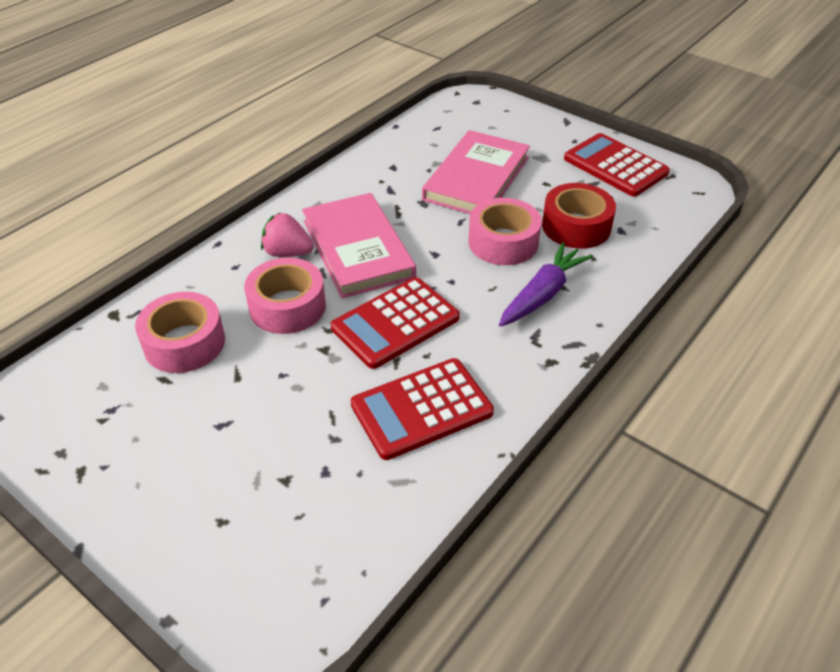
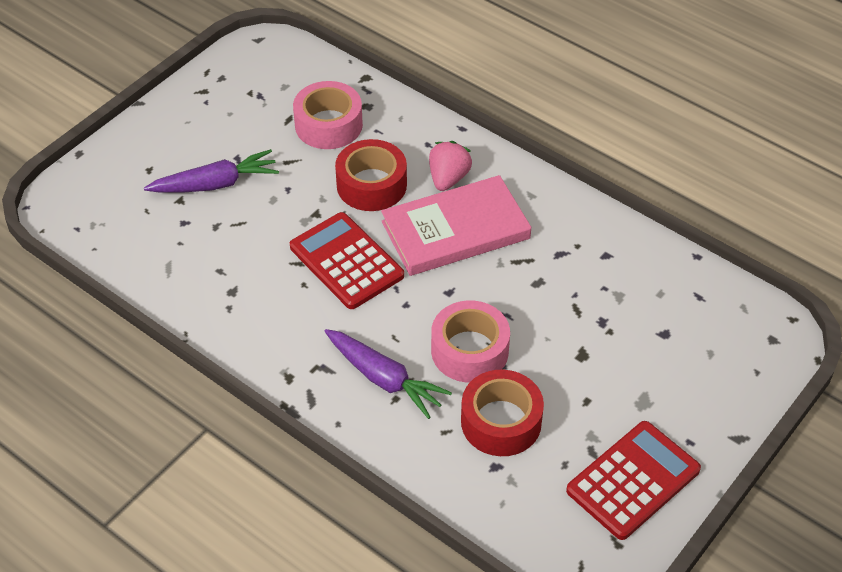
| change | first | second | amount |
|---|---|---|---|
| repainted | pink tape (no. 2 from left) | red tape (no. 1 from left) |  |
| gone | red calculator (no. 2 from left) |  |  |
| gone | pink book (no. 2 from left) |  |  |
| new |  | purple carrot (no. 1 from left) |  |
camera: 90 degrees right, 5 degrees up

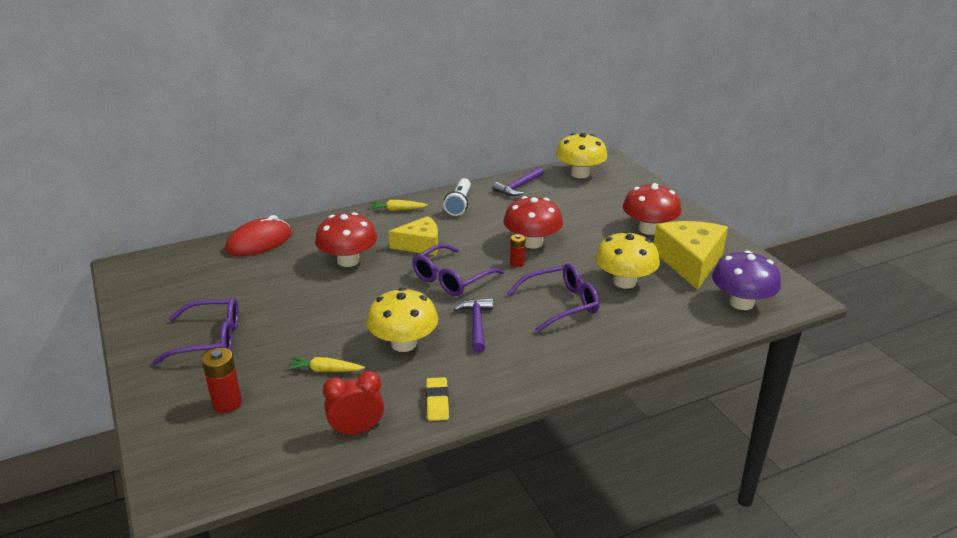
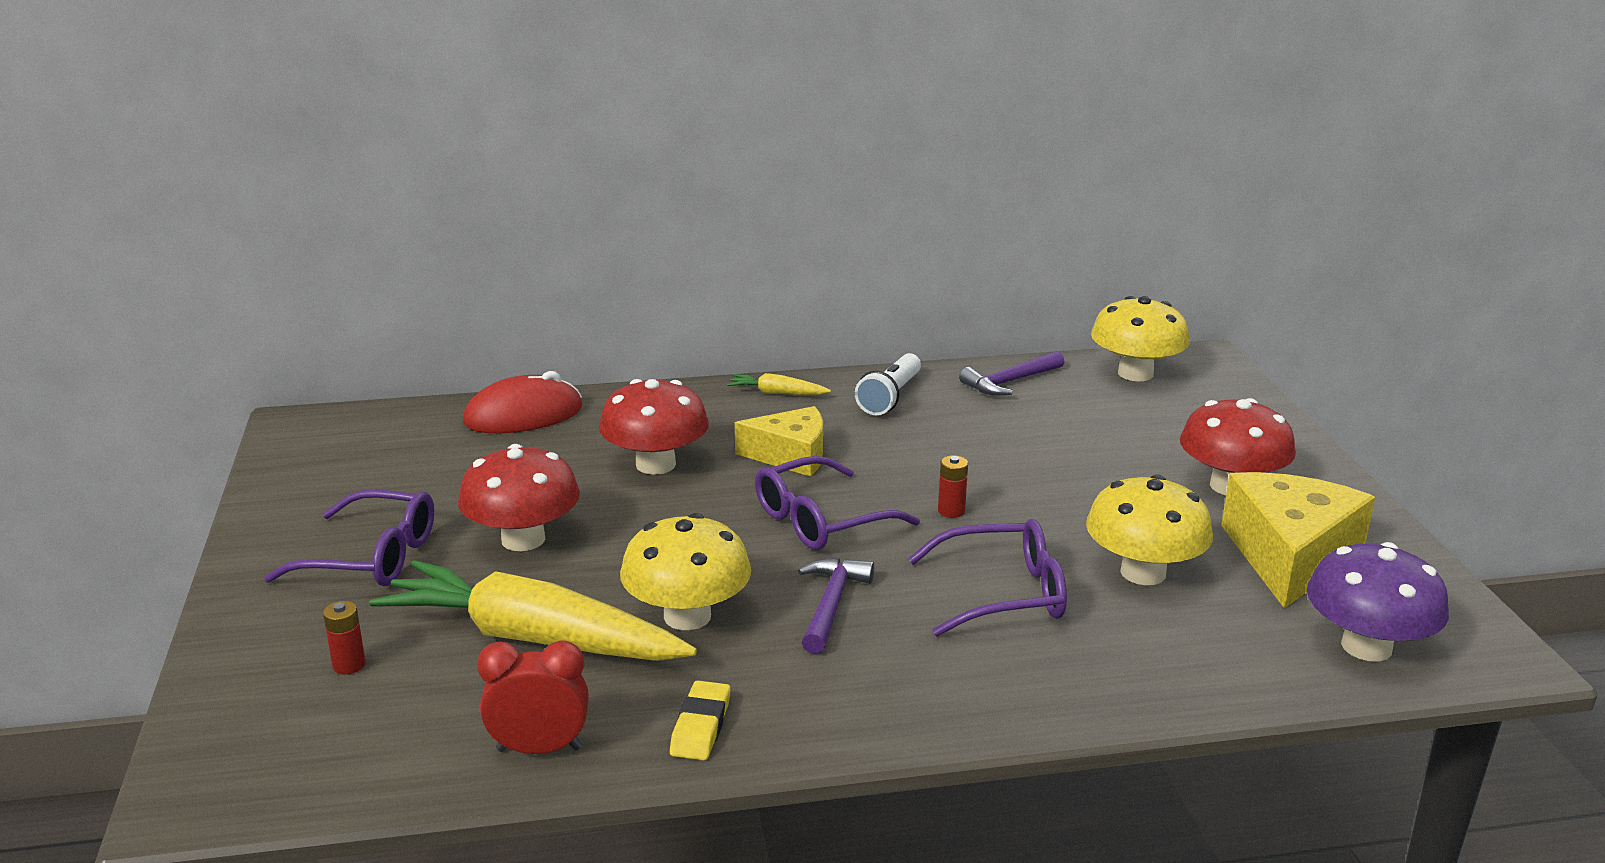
| change | first | second | amount |
|---|---|---|---|
| scaled | red battery (no. 1 from left) |  | x0.63 |
| scaled | yellow carrot (no. 1 from left) |  | x2.45 |
| shifted | red mushroom (no. 2 from left in the first image) | red mushroom (no. 1 from left) |  |
camera: 15 degrees right, 5 degrees down

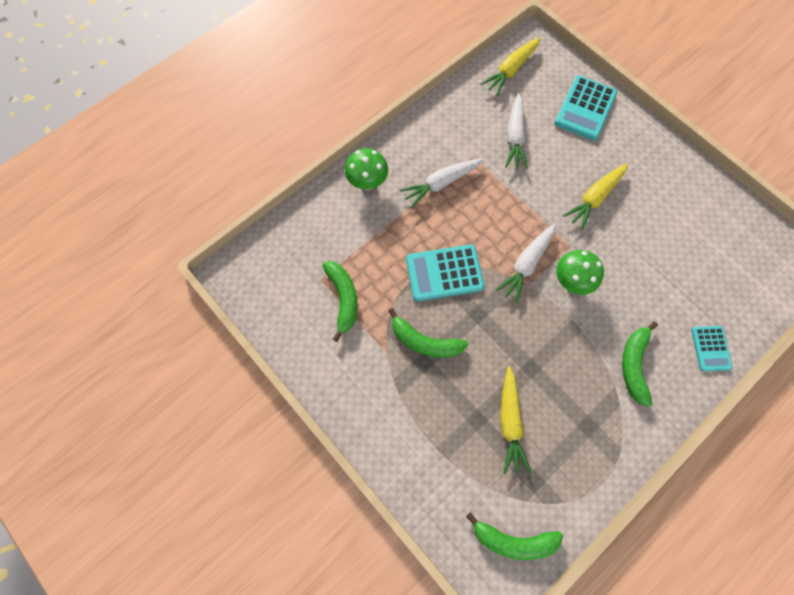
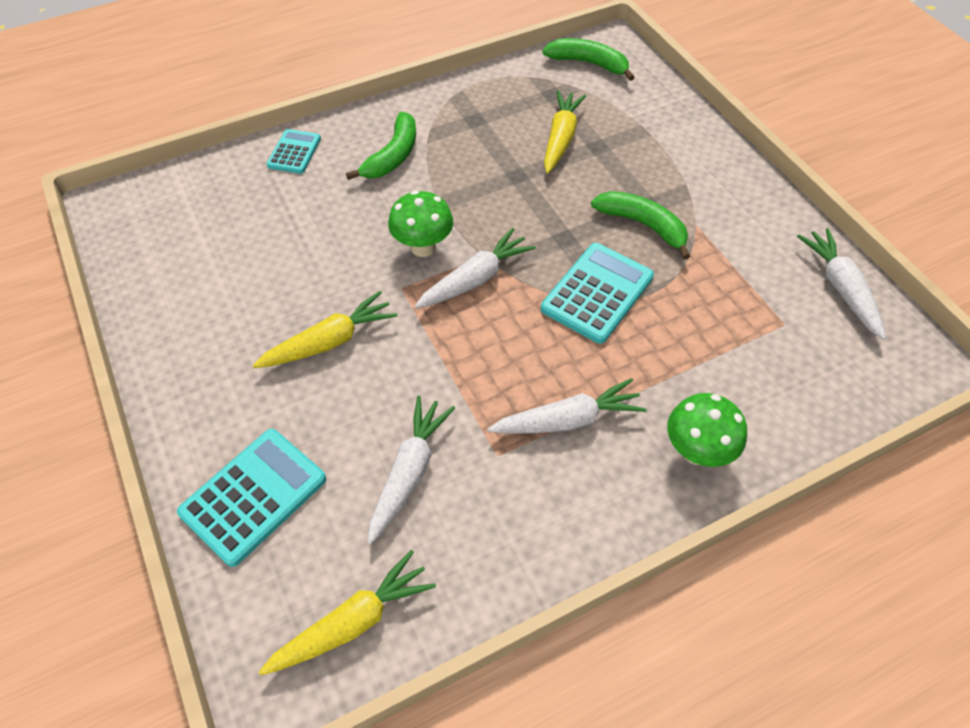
| change | first | second | amount |
|---|---|---|---|
| gone | green banana (no. 1 from left) |  |  |
| rotated | turquoise calculator (no. 1 from left in the first image) | turquoise calculator (no. 3 from left) | 60 degrees counterclockwise |
| new |  | white carrot (no. 4 from left) |  |
camera: 165 degrees left, 15 degrees down

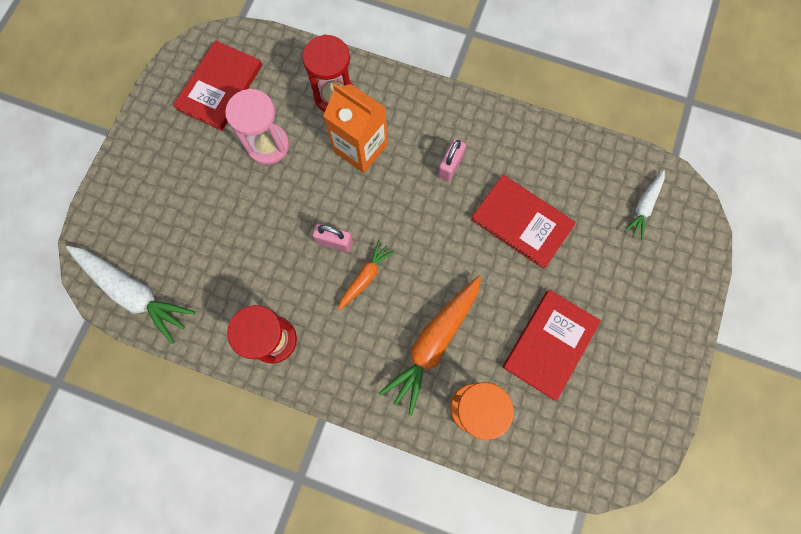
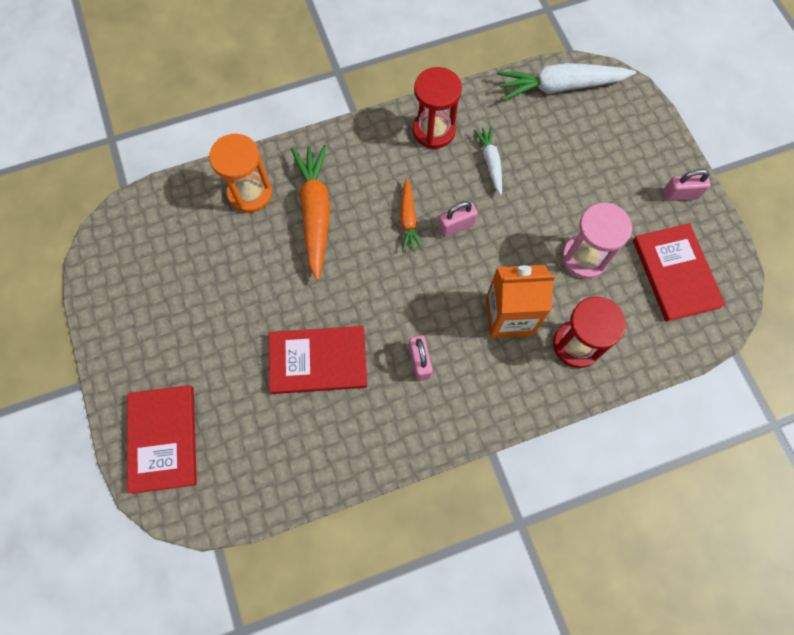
| change | first | second | amount |
|---|---|---|---|
| shifted | red book (no. 3 from left in the first image) | red book (no. 1 from left) |  |
| shifted | white carrot (no. 2 from left in the first image) | white carrot (no. 1 from left) |  |
| new |  | pink padlock (no. 3 from left) |  |
camera: 140 degrees right, 5 degrees down

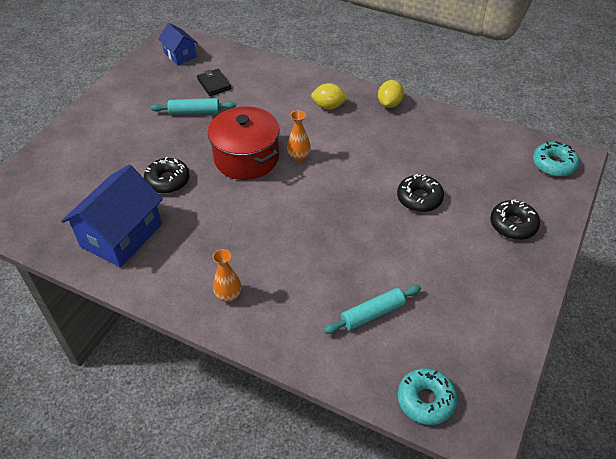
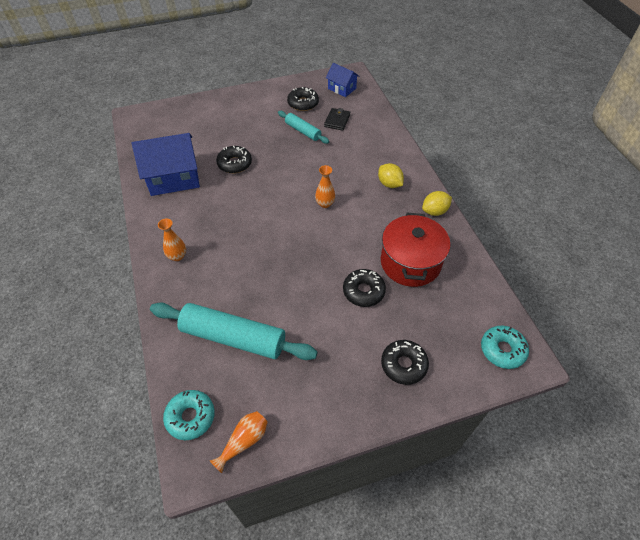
| change | first | second | amount |
|---|---|---|---|
| rotated | blue house (no. 2 from left) |  | 60 degrees counterclockwise |
| shifted | red pot |  |  |
| scaled | turquoise rolling pin (no. 2 from left in the first image) | turquoise rolling pin (no. 1 from left) | x1.87 |
| new |  | orange vase (no. 2 from left) |  |
| new |  | black donut (no. 2 from left) |  |
camera: 45 degrees right, 5 degrees up

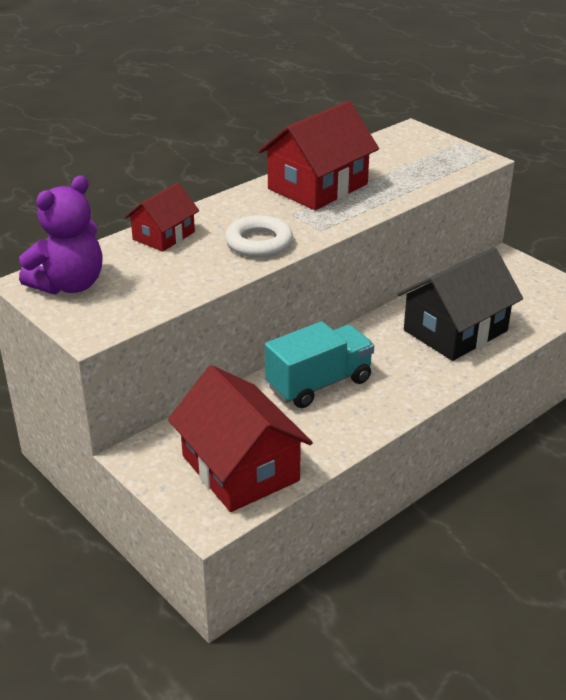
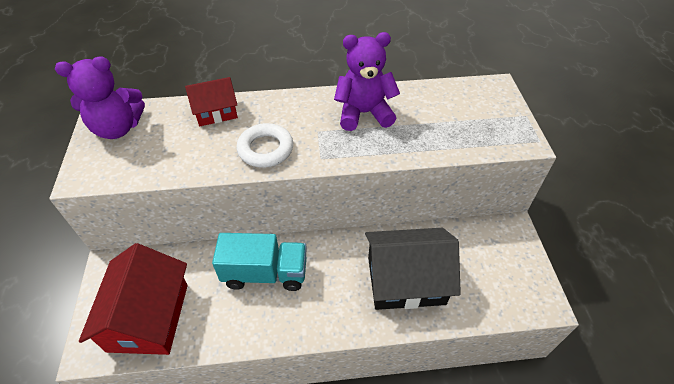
| change | first | second | amount |
|---|---|---|---|
| swapped | red house (no. 3 from left) | purple teddy bear (no. 2 from left) |  |
camera: 35 degrees right, 15 degrees up

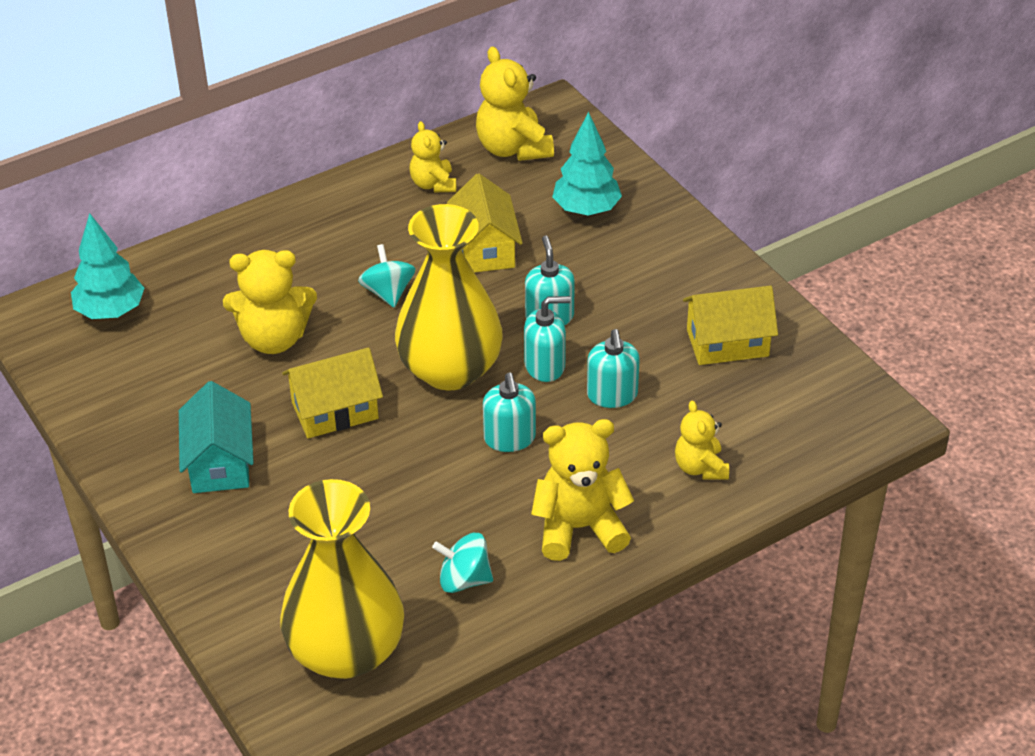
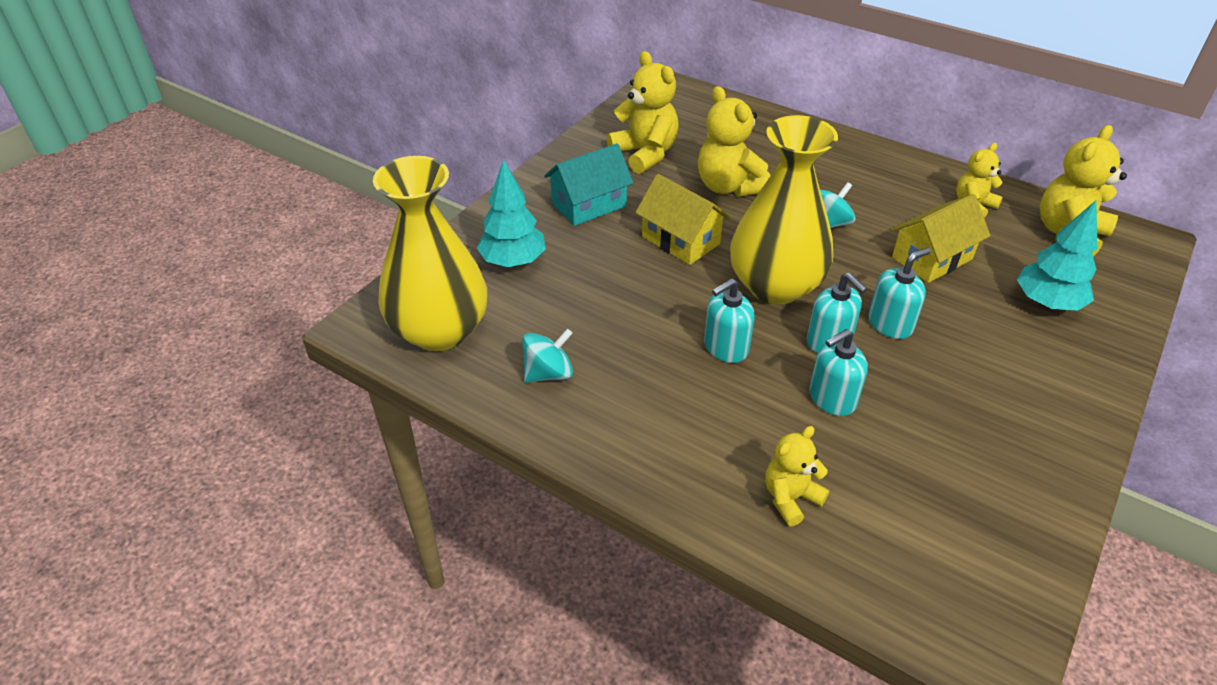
| change | first | second | amount |
|---|---|---|---|
| shifted | turquoise tree (no. 1 from left) |  |  |
| rotated | turquoise spinning top (no. 2 from left in the first image) | turquoise spinning top (no. 1 from left) | 75 degrees clockwise |
| shifted | yellow teddy bear (no. 4 from left in the first image) | yellow teddy bear (no. 1 from left) |  |
| gone | yellow house (no. 3 from left) |  |  |
camera: 65 degrees right, 0 degrees up

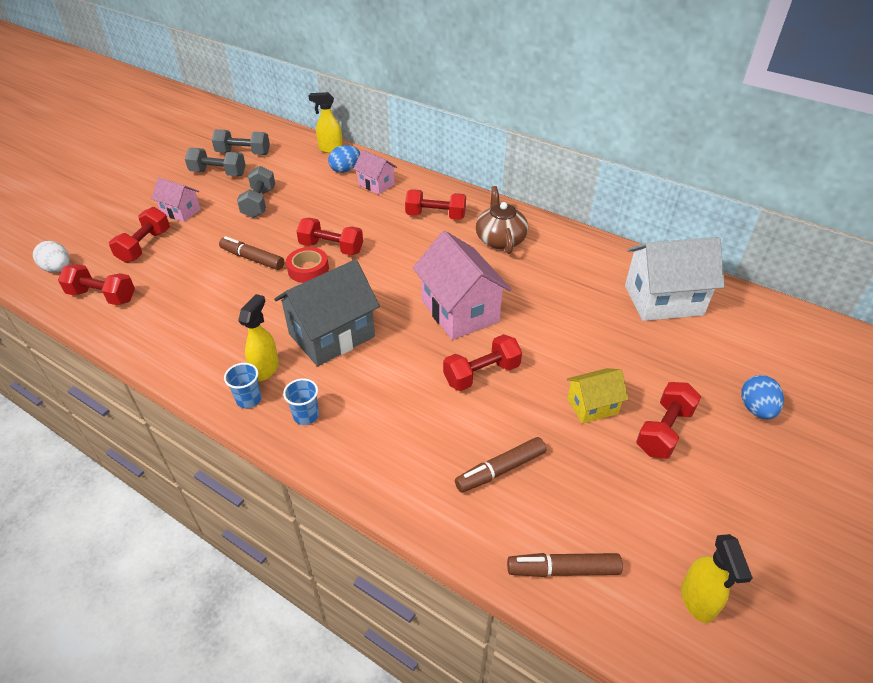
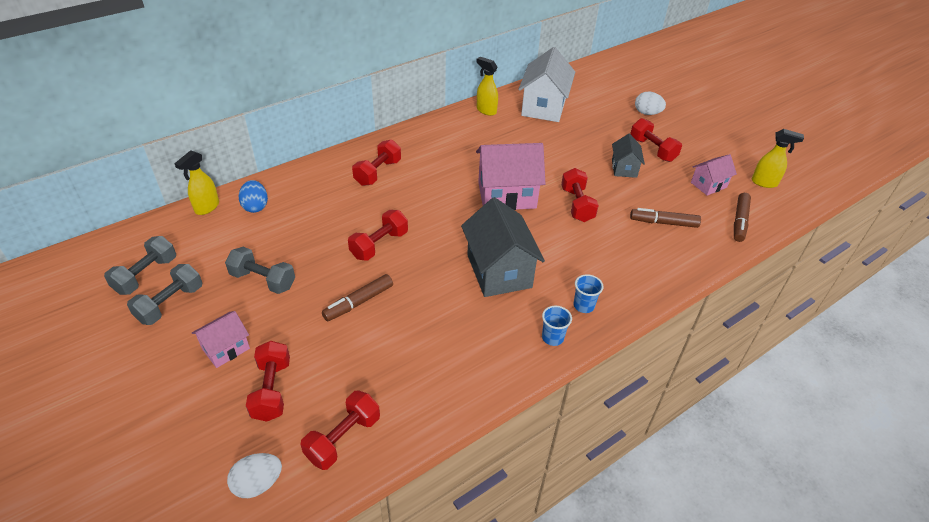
| change | first | second | amount |
|---|---|---|---|
| rotated | red dumbbell (no. 2 from left in the first image) | red dumbbell (no. 1 from left) | 45 degrees clockwise |
| shifted | yellow spray bottle (no. 1 from left in the first image) | yellow spray bottle (no. 2 from left) |  |
| gone | red tape |  |  |
| shifted | pink house (no. 2 from left in the first image) | pink house (no. 3 from left) |  |
| rotated | brown marker (no. 2 from left) |  | 105 degrees clockwise |
| gone | brown teapot |  |  |
| repainted | yellow house | grey house (no. 2 from left) |  |
| repainted | blue egg (no. 2 from left) | white egg (no. 2 from left) |  |
camera: 70 degrees left, 0 degrees up

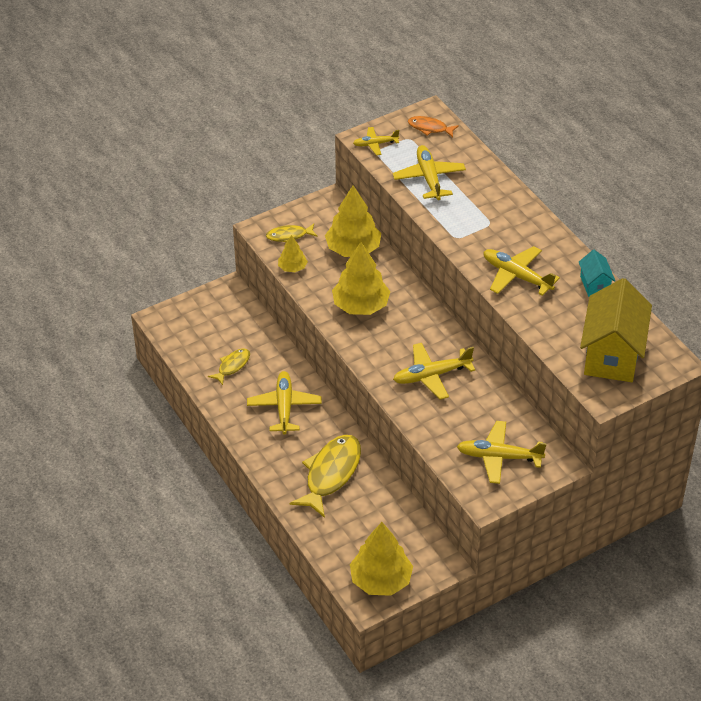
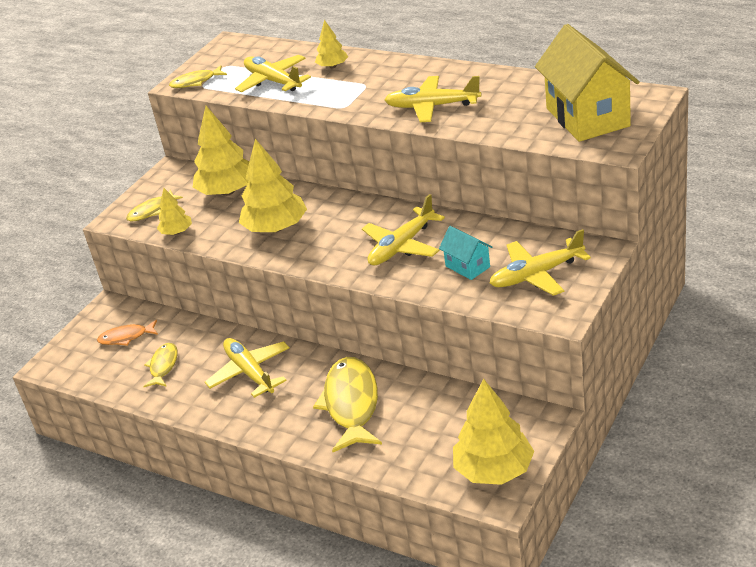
| change | first | second | amount |
|---|---|---|---|
| swapped | yellow plane (no. 2 from left) | yellow fish (no. 3 from left) |  |
| shifted | orange fish |  |  |
| shifted | turquoise house |  |  |
| new |  | yellow tree (no. 4 from left) |  |
camera: 25 degrees left, 10 degrees down

